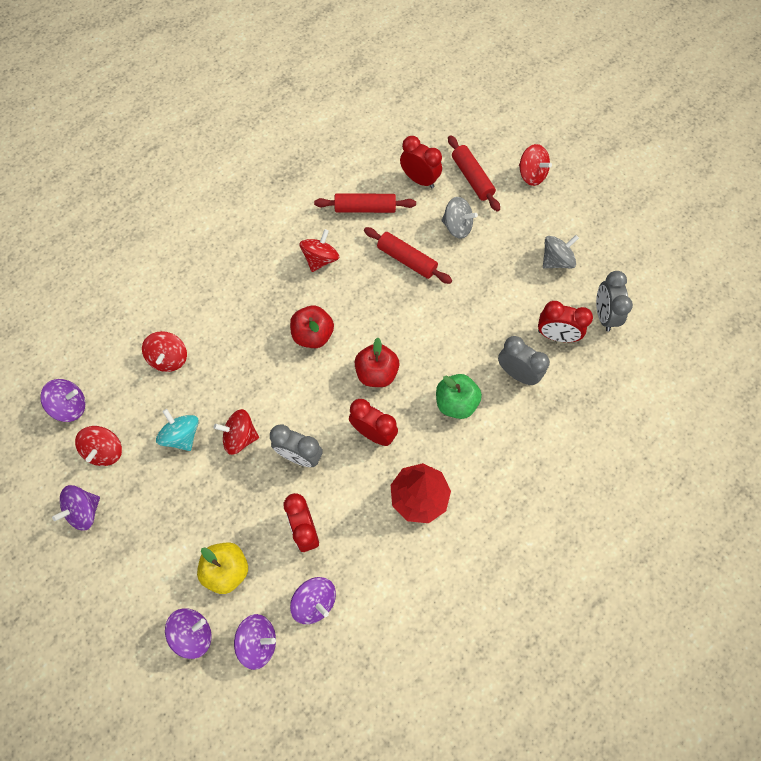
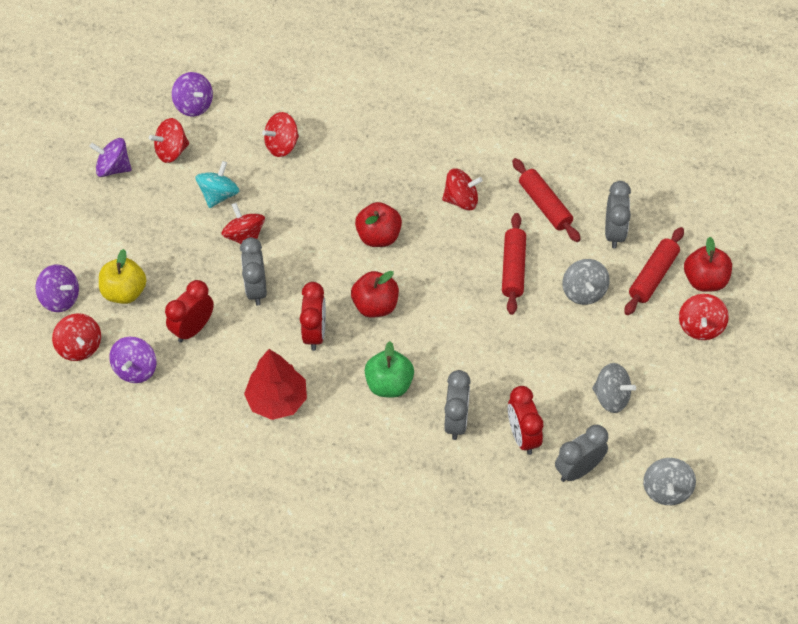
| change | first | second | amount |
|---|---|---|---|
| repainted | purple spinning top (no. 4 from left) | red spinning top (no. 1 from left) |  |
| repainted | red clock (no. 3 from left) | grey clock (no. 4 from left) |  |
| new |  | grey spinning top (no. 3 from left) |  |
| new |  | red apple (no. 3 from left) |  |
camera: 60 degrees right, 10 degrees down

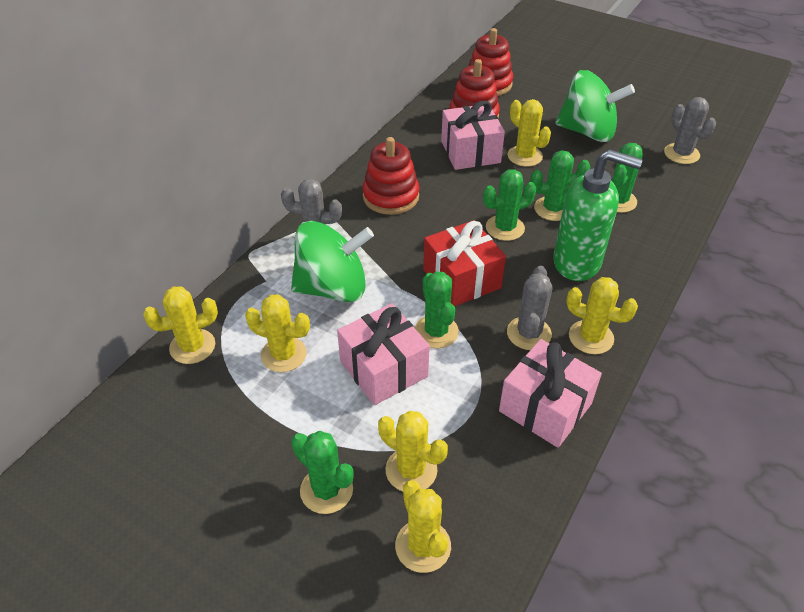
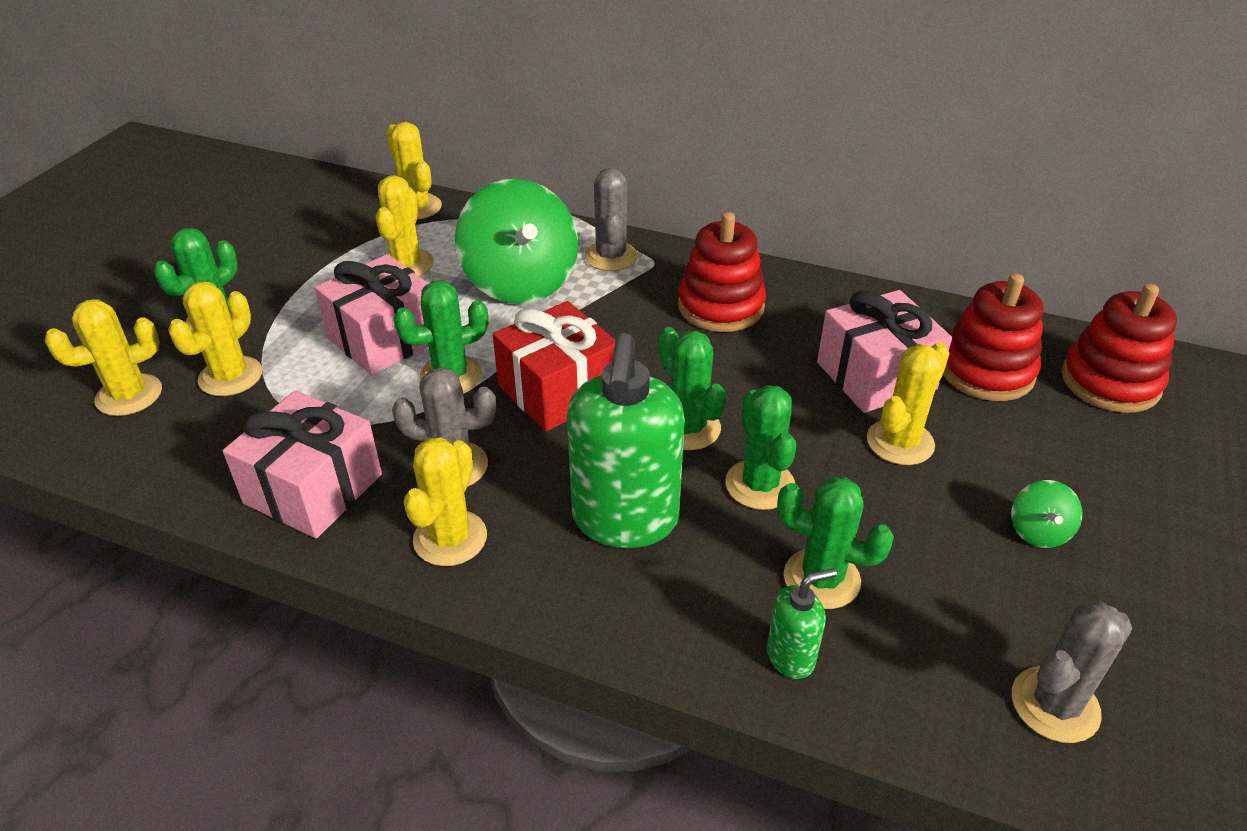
| change | first | second | amount |
|---|---|---|---|
| scaled | green spinning top (no. 2 from left) |  | x0.42 |
| new |  | green soap dispenser (no. 2 from left) |  |
camera: 80 degrees right, 5 degrees down

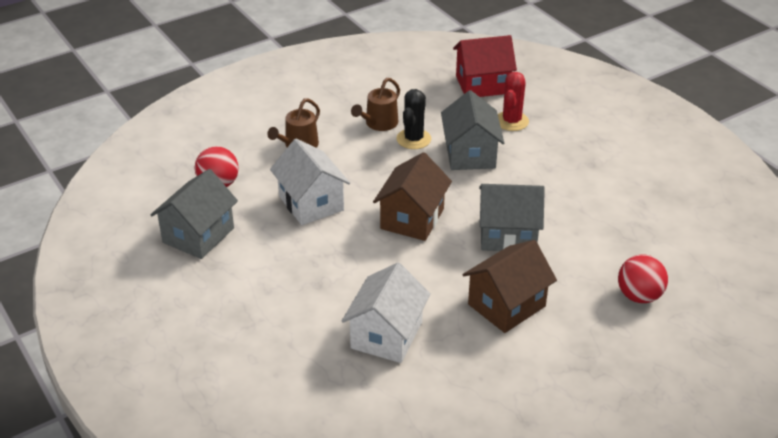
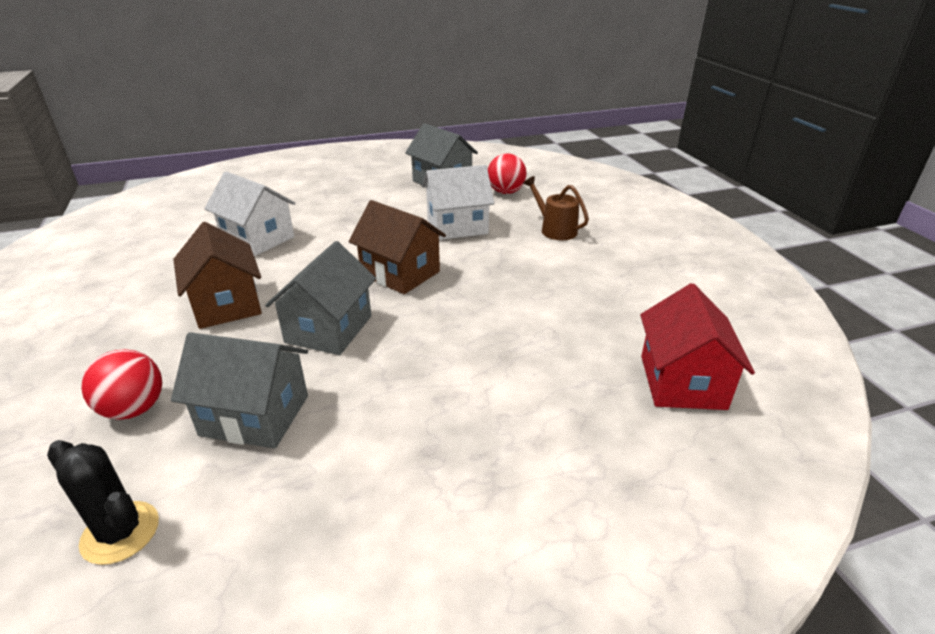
| change | first | second | amount |
|---|---|---|---|
| gone | brown watering can (no. 2 from left) |  |  |
| shifted | black cactus |  |  |
| shifted | grey house (no. 2 from left in the first image) | grey house (no. 1 from left) |  |
| gone | red cactus |  |  |
camera: 105 degrees right, 5 degrees down

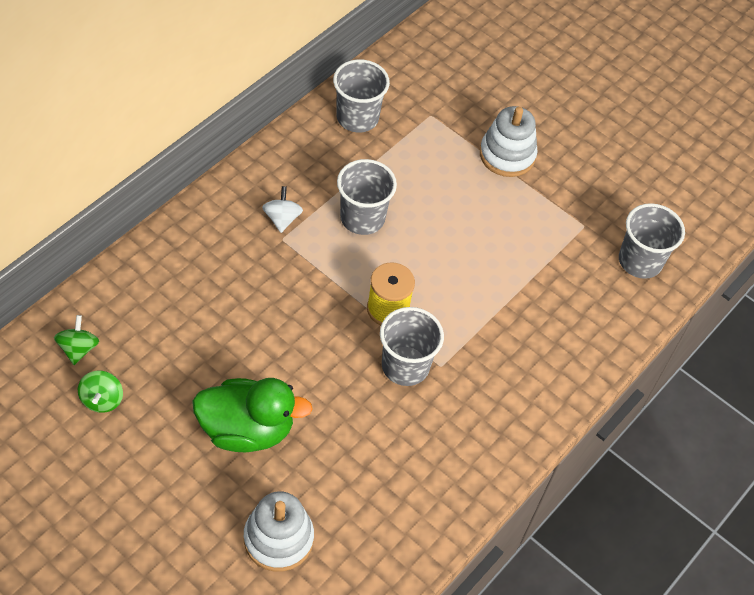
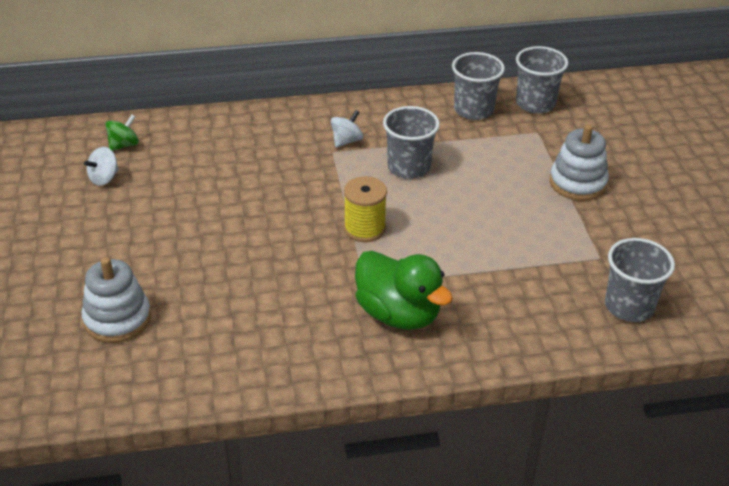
| change | first | second | amount |
|---|---|---|---|
| repainted | green spinning top (no. 2 from left) | white spinning top (no. 1 from left) |  |
| shifted | green duck |  |  |
| shifted | grey cup (no. 3 from left) |  |  |
camera: 45 degrees right, 15 degrees down

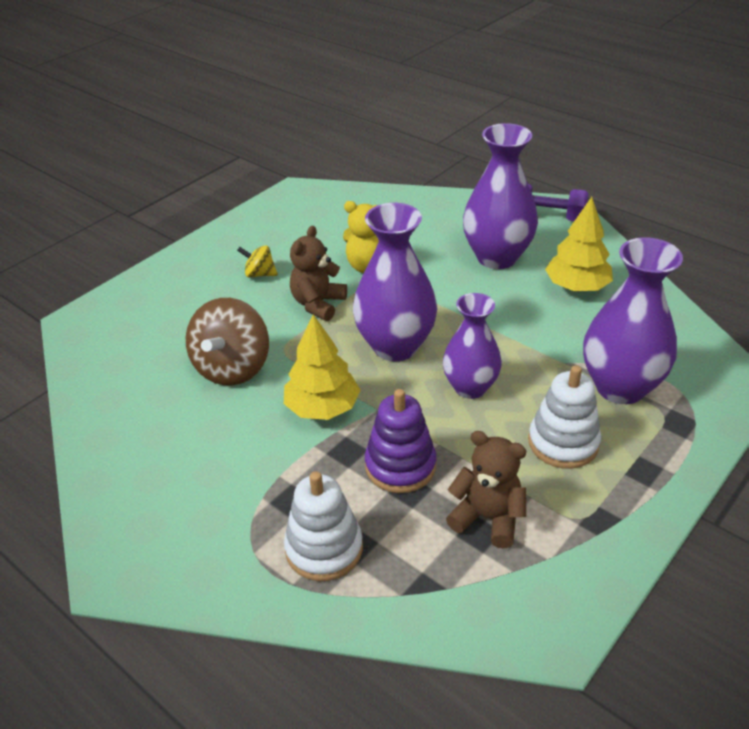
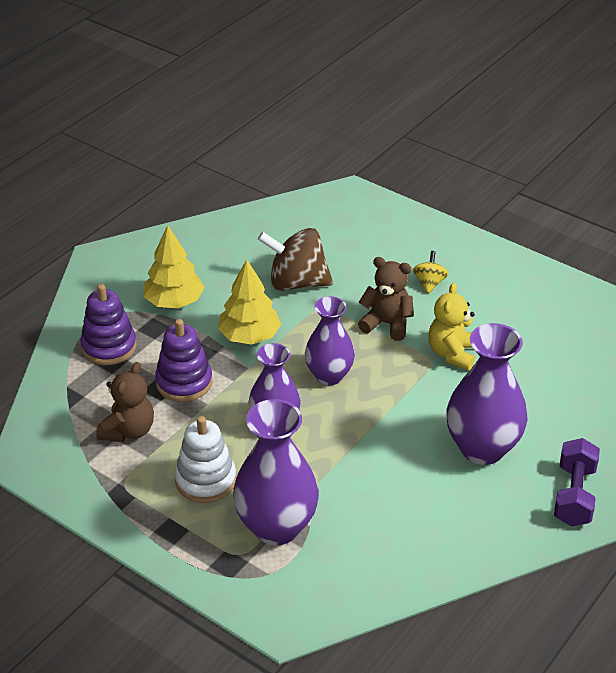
| change | first | second | amount |
|---|---|---|---|
| repainted | white stacking toy (no. 1 from left) | purple stacking toy (no. 1 from left) |  |
| scaled | purple vase (no. 1 from left in the first image) | purple vase (no. 3 from left) | x0.66 |
| shifted | yellow tree (no. 2 from left in the first image) | yellow tree (no. 1 from left) |  |
camera: 85 degrees right, 0 degrees up

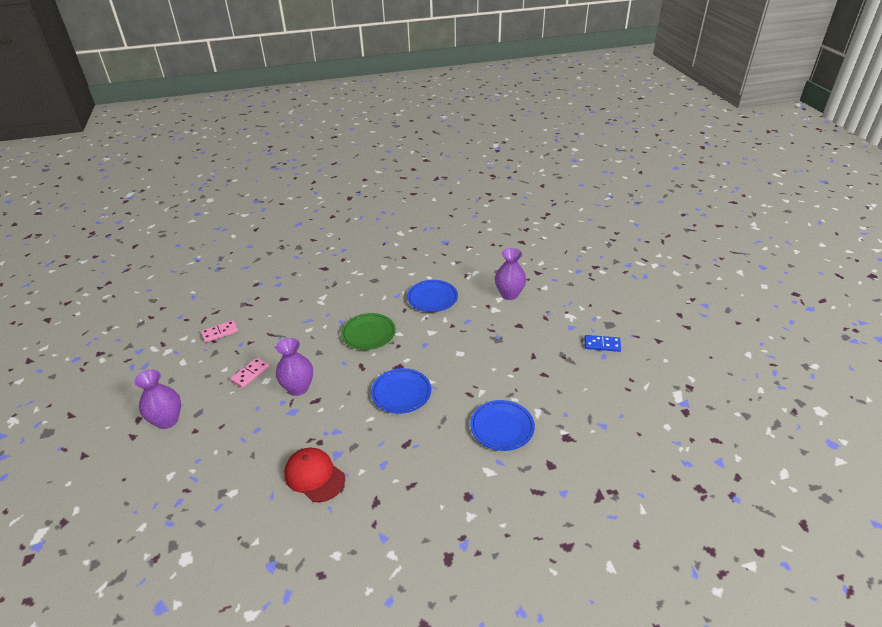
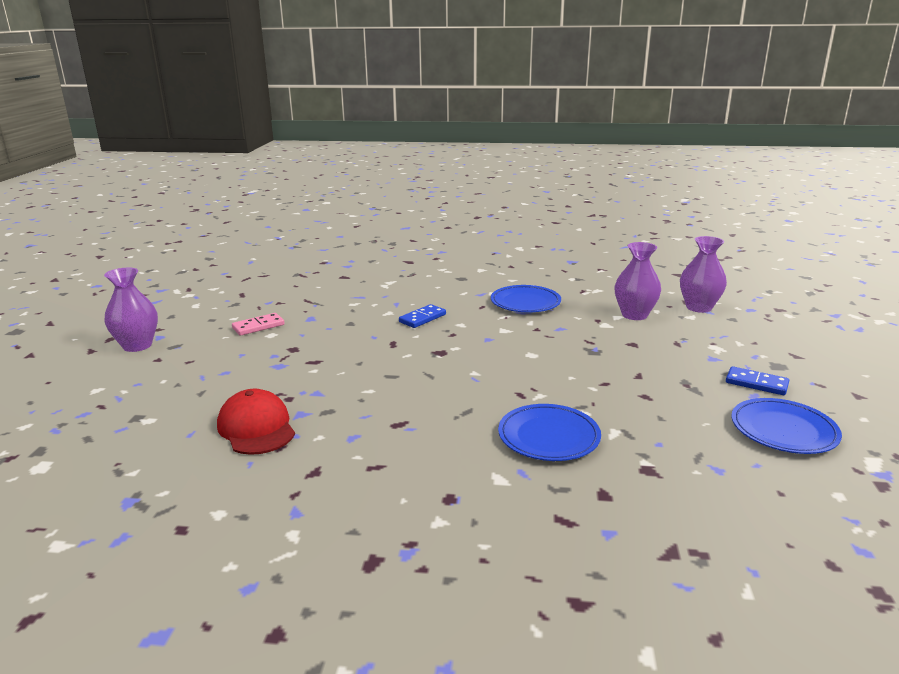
| change | first | second | amount |
|---|---|---|---|
| gone | pink domino (no. 1 from left) |  |  |
| shifted | purple vase (no. 2 from left in the first image) | purple vase (no. 3 from left) |  |
| swapped | green plate | blue domino (no. 1 from left) |  |
| shifted | blue plate (no. 1 from left in the first image) | blue plate (no. 3 from left) |  |
camera: 20 degrees right, 15 degrees down

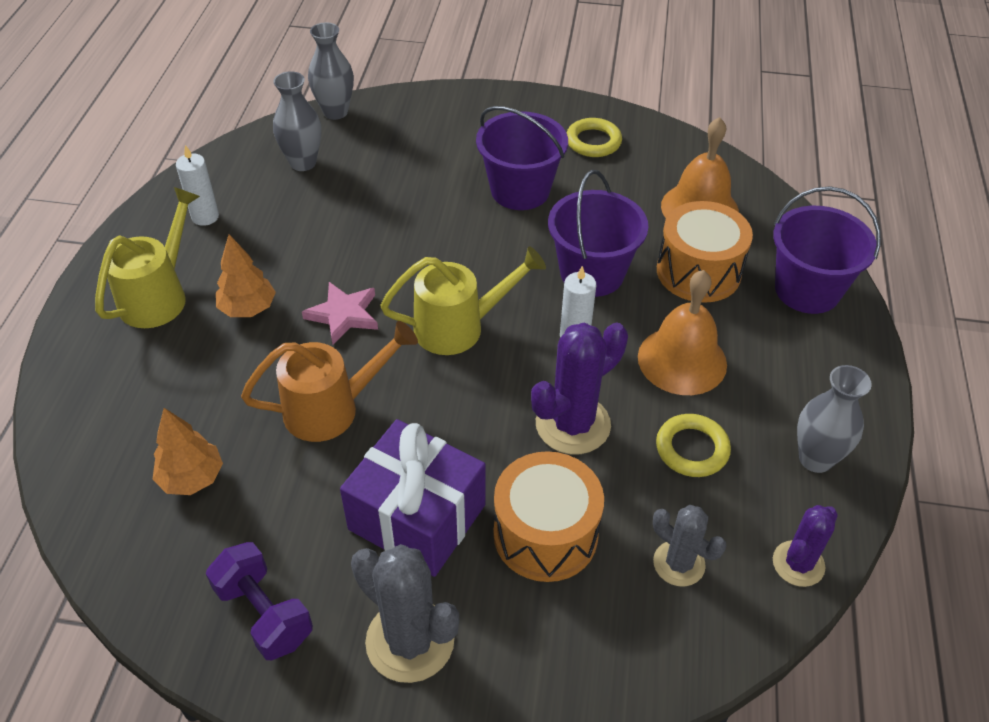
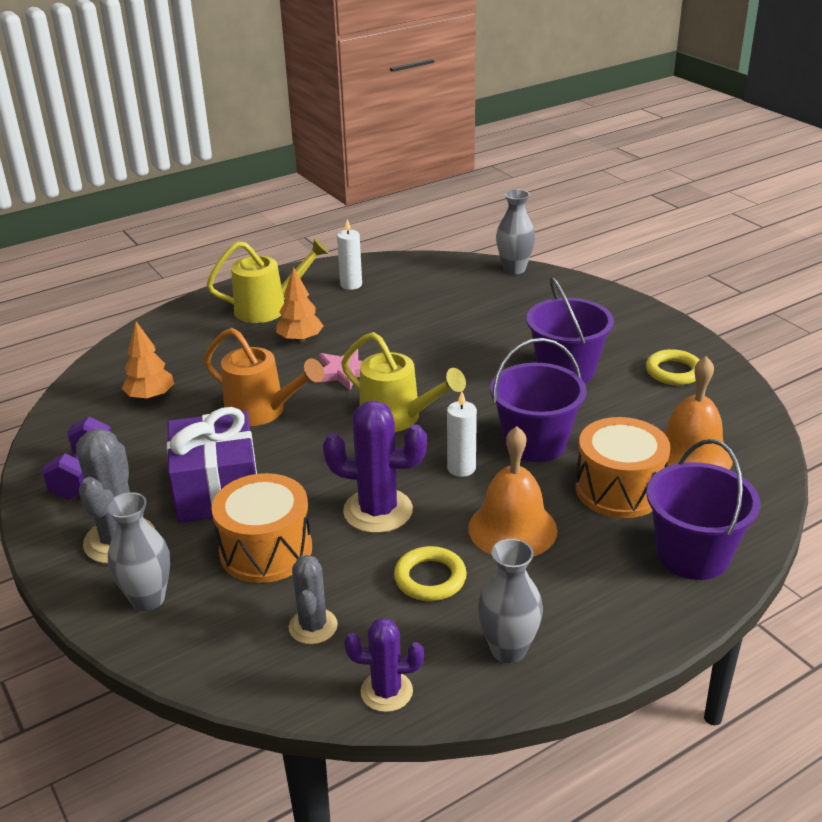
| change | first | second | amount |
|---|---|---|---|
| shifted | grey vase (no. 1 from left) |  |  |
camera: 50 degrees right, 15 degrees down

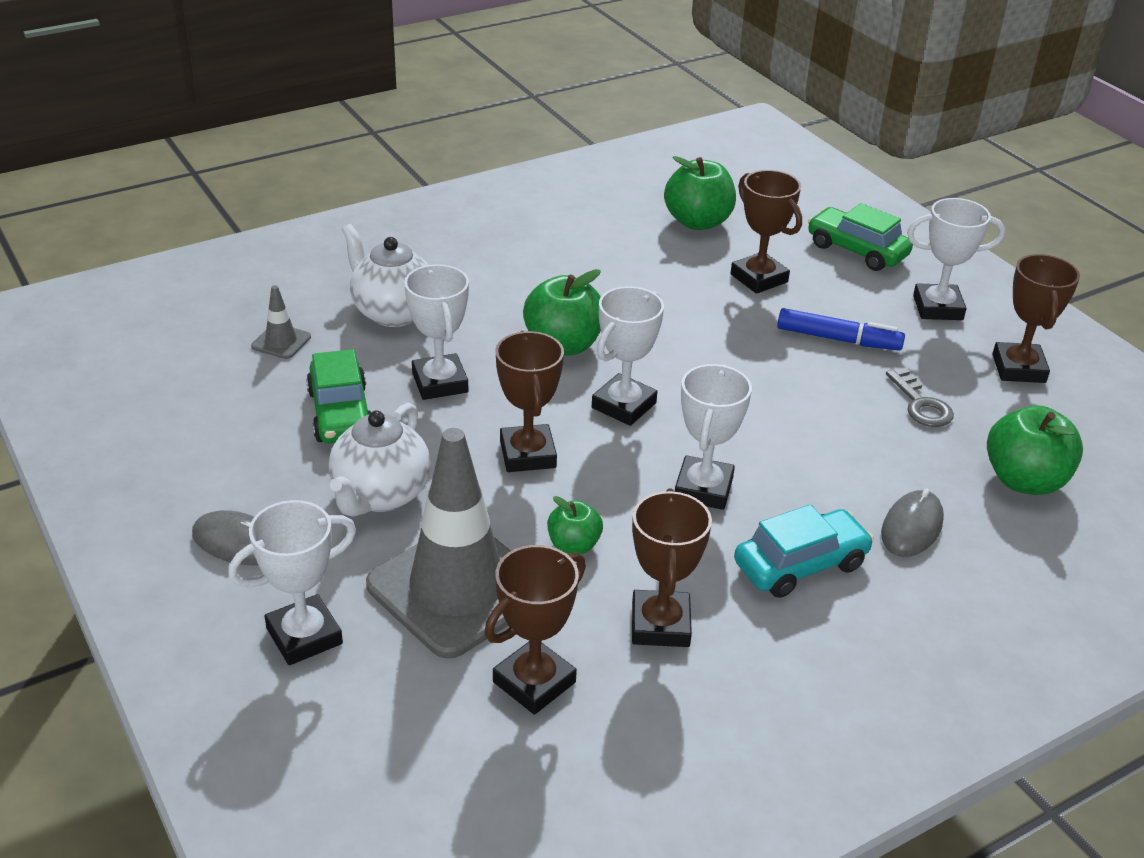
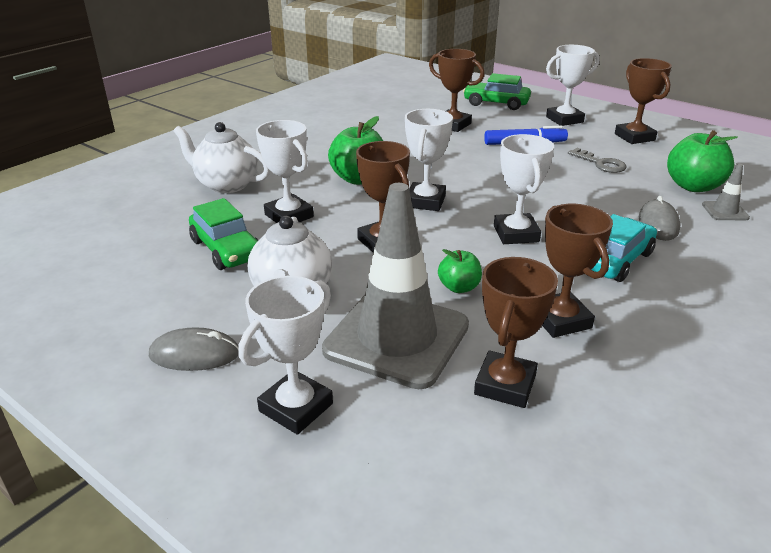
| change | first | second | amount |
|---|---|---|---|
| shifted | grey traffic cone (no. 1 from left in the first image) | grey traffic cone (no. 2 from left) |  |
| gone | green apple (no. 3 from left) |  |  |
camera: 20 degrees left, 5 degrees down

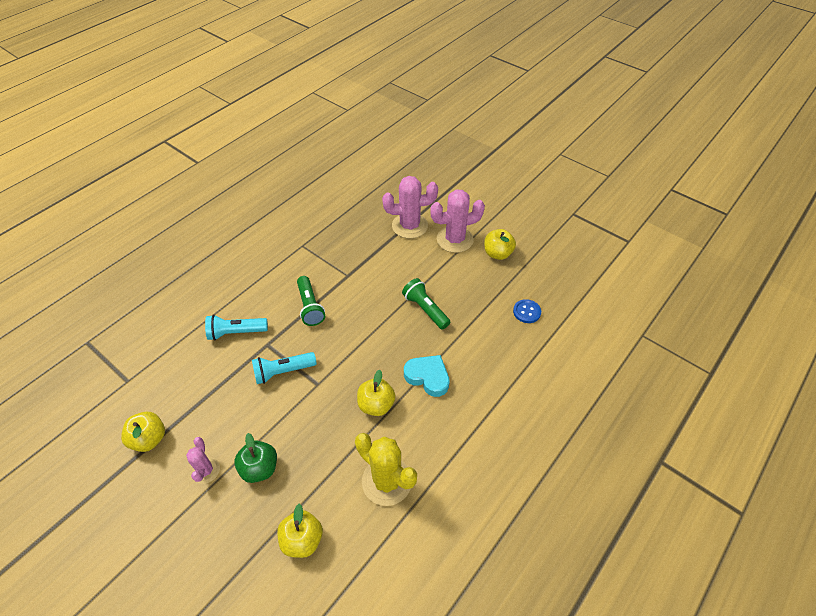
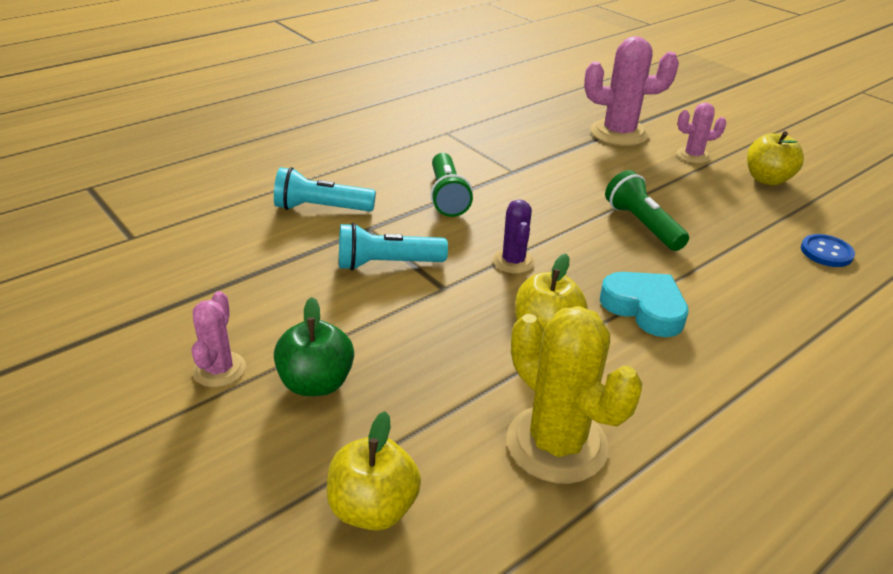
| change | first | second | amount |
|---|---|---|---|
| gone | yellow apple (no. 1 from left) |  |  |
| scaled | pink cactus (no. 3 from left) |  | x0.55 |
| new |  | purple cactus |  |
camera: 10 degrees right, 15 degrees down

